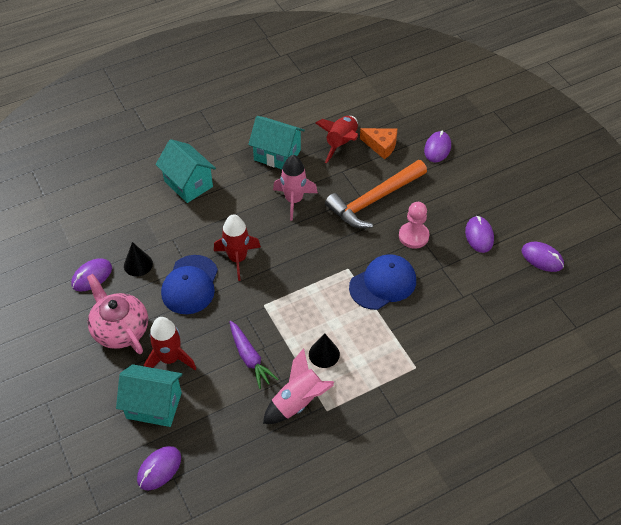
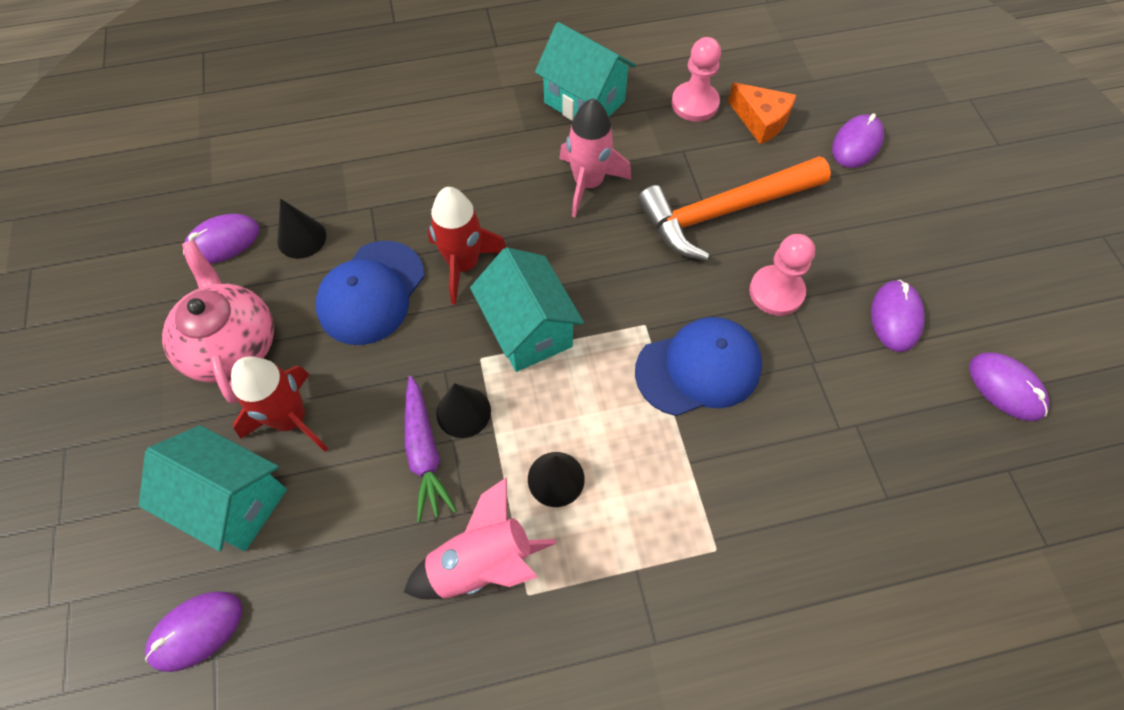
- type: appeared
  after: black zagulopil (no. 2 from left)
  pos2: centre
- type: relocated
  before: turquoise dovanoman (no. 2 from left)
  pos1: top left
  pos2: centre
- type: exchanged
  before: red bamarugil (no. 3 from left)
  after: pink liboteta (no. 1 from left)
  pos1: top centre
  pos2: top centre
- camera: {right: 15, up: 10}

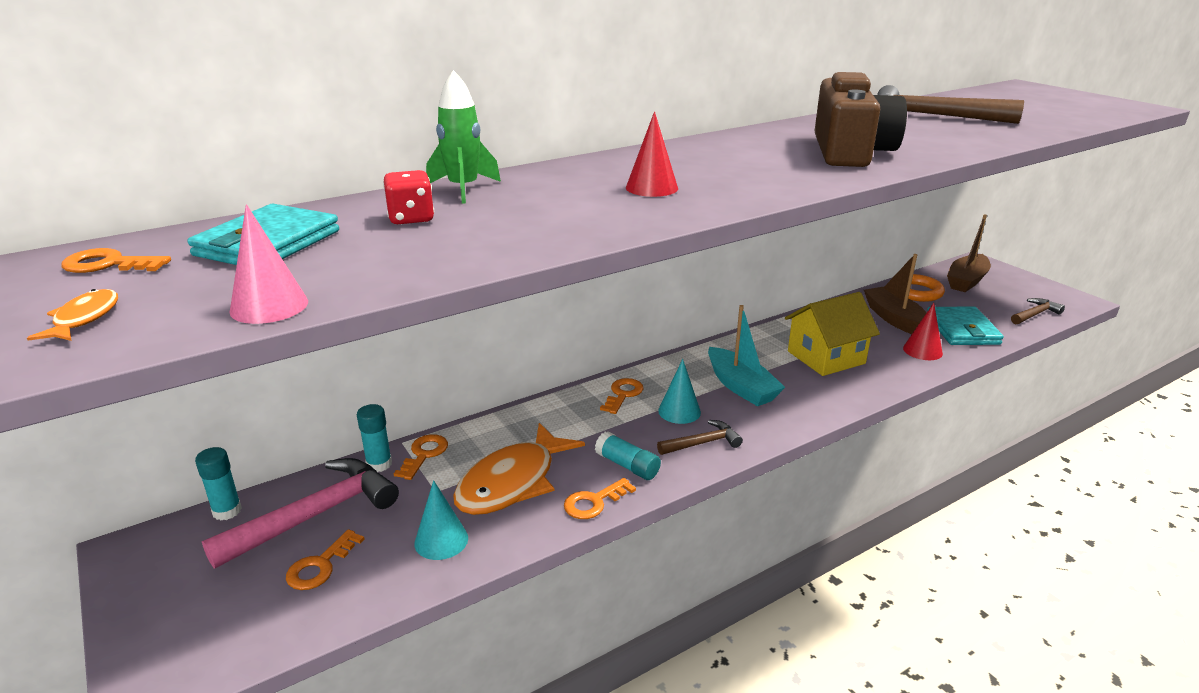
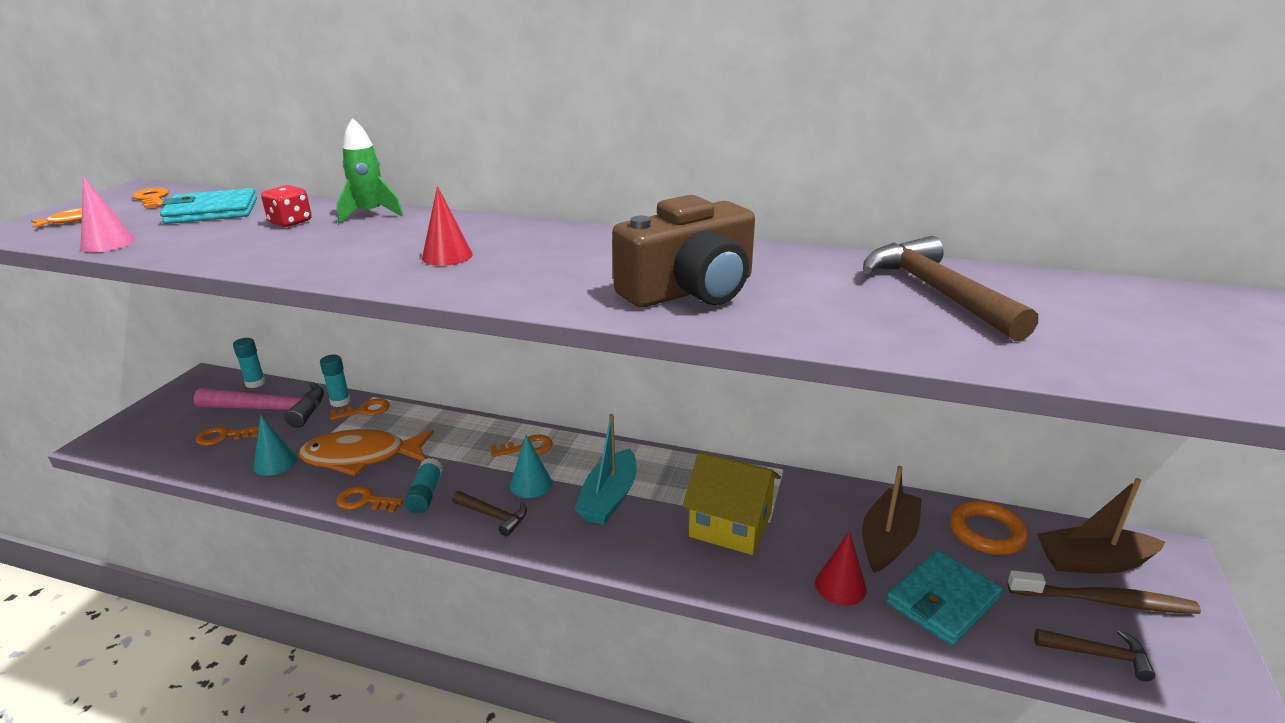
- type: appeared
  after: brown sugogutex
  pos2: bottom right
- camera: {right: 50, up: 0}

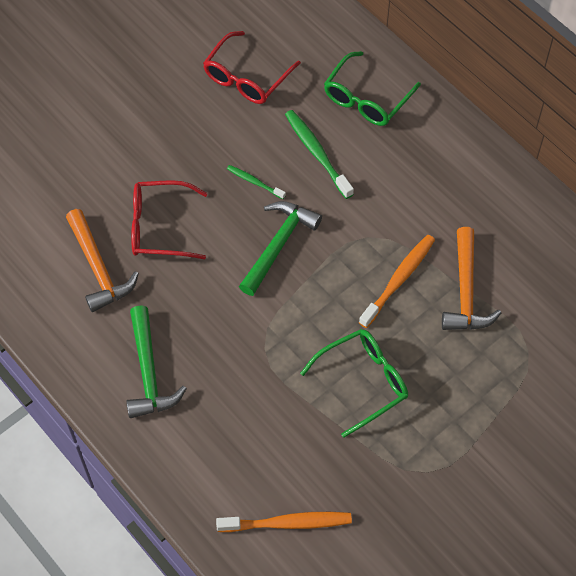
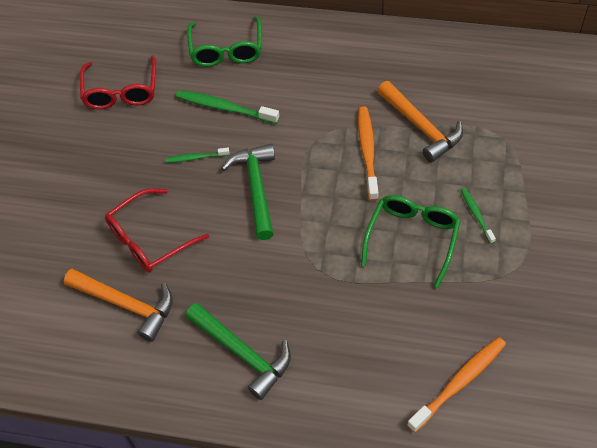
- type: appeared
  after: green sugogutex (no. 3 from left)
  pos2: middle right
- camera: {right: -35, up: -5}

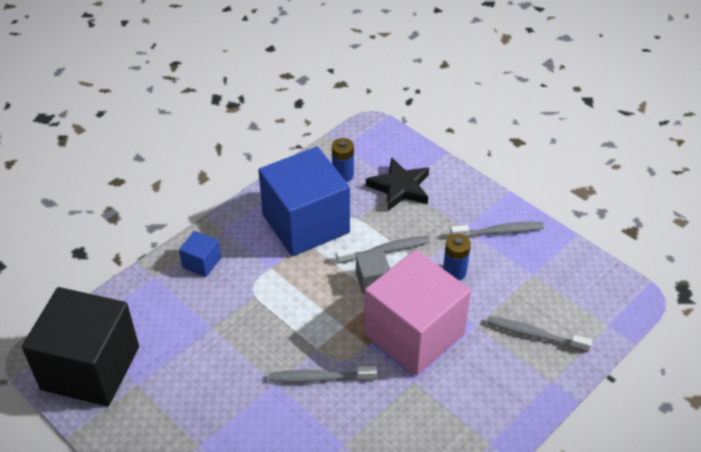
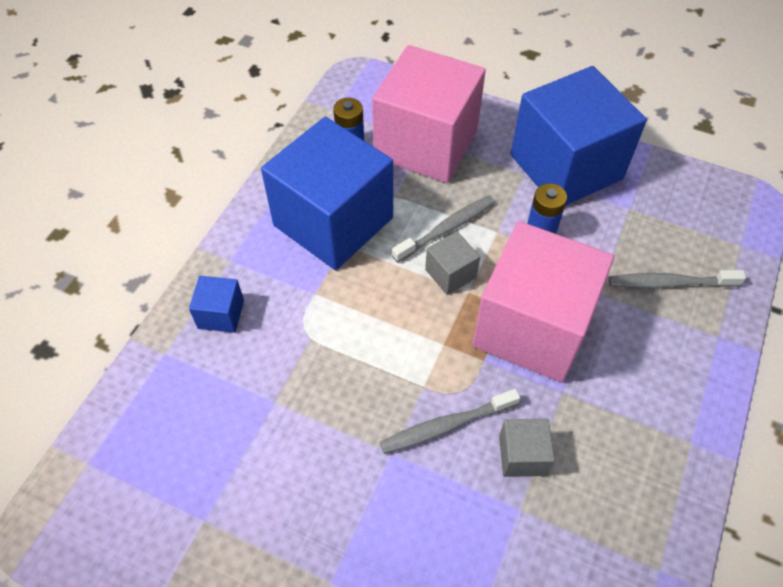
- type: missing
  before: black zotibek
  pos1: bottom left
- type: appeared
  after: grey zotibek (no. 2 from left)
  pos2: bottom right
- type: exchanged
  before: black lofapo
  after: pink zotibek (no. 1 from left)
  pos1: centre
  pos2: top centre
- type: exchanged
  before: grey sugogutex (no. 3 from left)
  after: blue zotibek (no. 3 from left)
  pos1: middle right
  pos2: top right
- camera: {right: -20, up: 10}

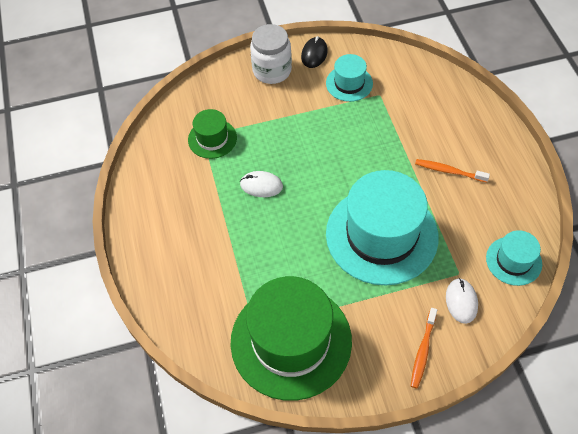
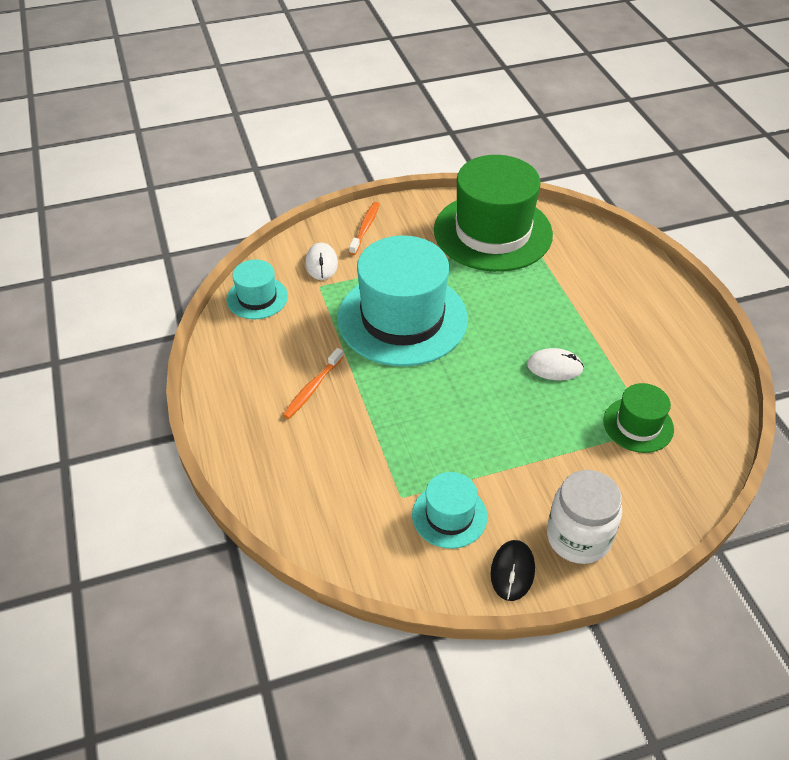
- type: spun
  before: orange sugogutex (no. 2 from left in the first image)
  pos1: middle right
  pos2: centre
  turn: 105
- camera: {right: 175, up: -10}

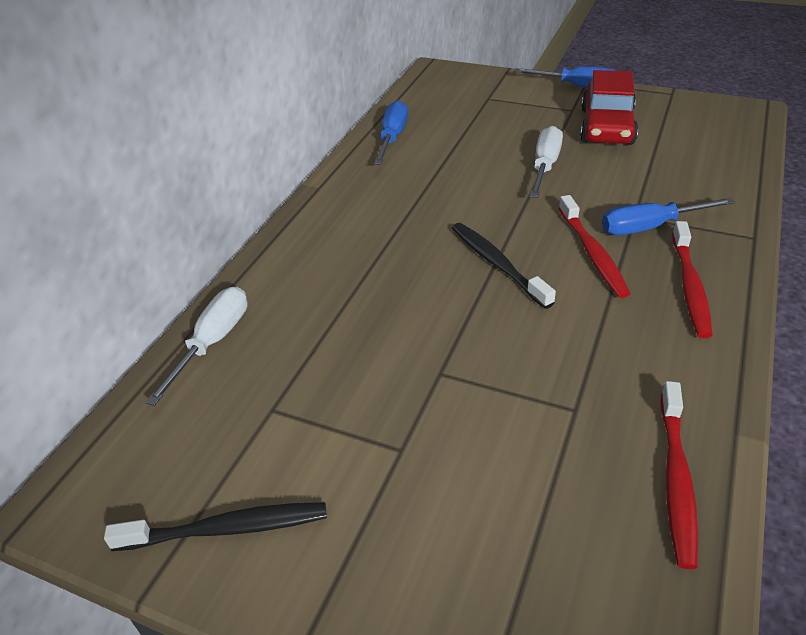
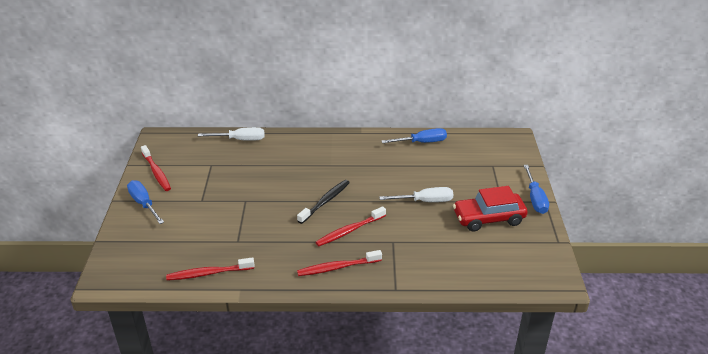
- type: relocated
  before: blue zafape (no. 3 from left in the first image)
  after: blue zafape (no. 1 from left)
  pos1: middle right
  pos2: middle left
- type: colour
  before: black sugogutex (no. 1 from left)
  after: red sugogutex (no. 1 from left)
  pos1: bottom left
  pos2: middle left
- camera: {right: 65, up: -5}

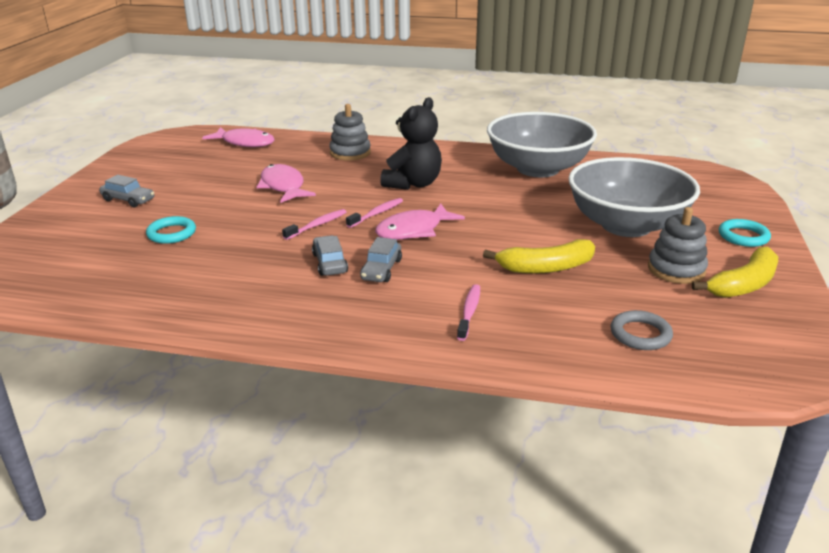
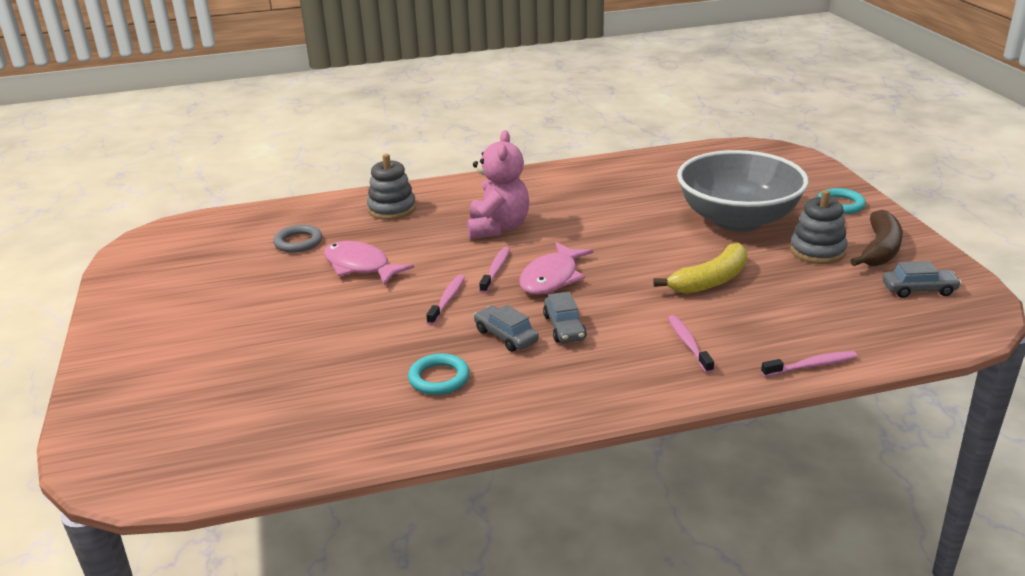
- type: missing
  before: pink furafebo (no. 1 from left)
  pos1: top left
- type: missing
  before: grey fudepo (no. 1 from left)
  pos1: top centre
- type: appeared
  after: pink sugogutex (no. 4 from left)
  pos2: middle right
- type: relocated
  before: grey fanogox (no. 1 from left in the first image)
  after: grey fanogox (no. 3 from left)
  pos1: middle left
  pos2: middle right
- type: relocated
  before: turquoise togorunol (no. 1 from left)
  pos1: middle left
  pos2: centre
- type: relocated
  before: grey togorunol
  pos1: middle right
  pos2: middle left
- type: colour
  before: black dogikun
  after: pink dogikun
  pos1: top centre
  pos2: top centre
- type: colour
  before: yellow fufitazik (no. 2 from left)
  after: brown fufitazik
  pos1: middle right
  pos2: middle right
- camera: {right: -25, up: 0}

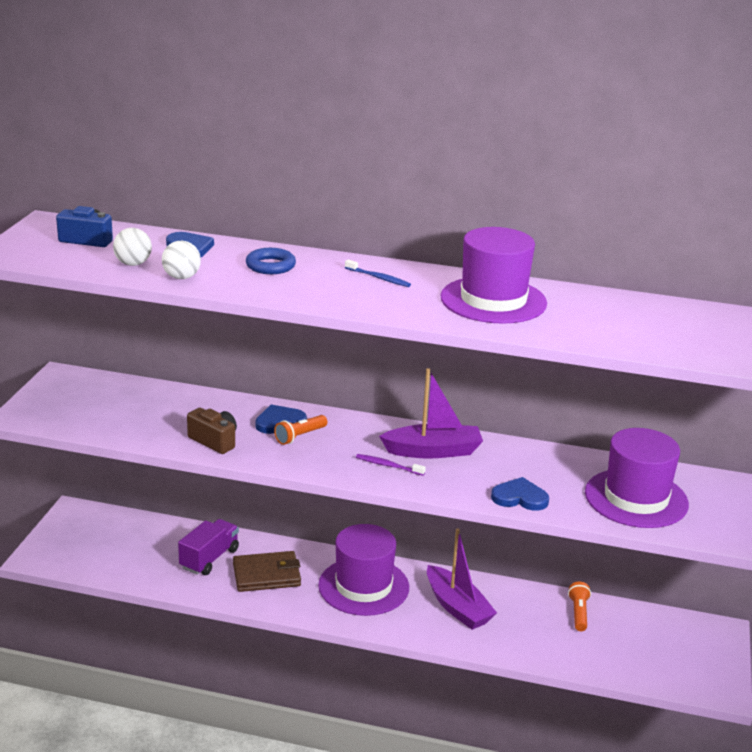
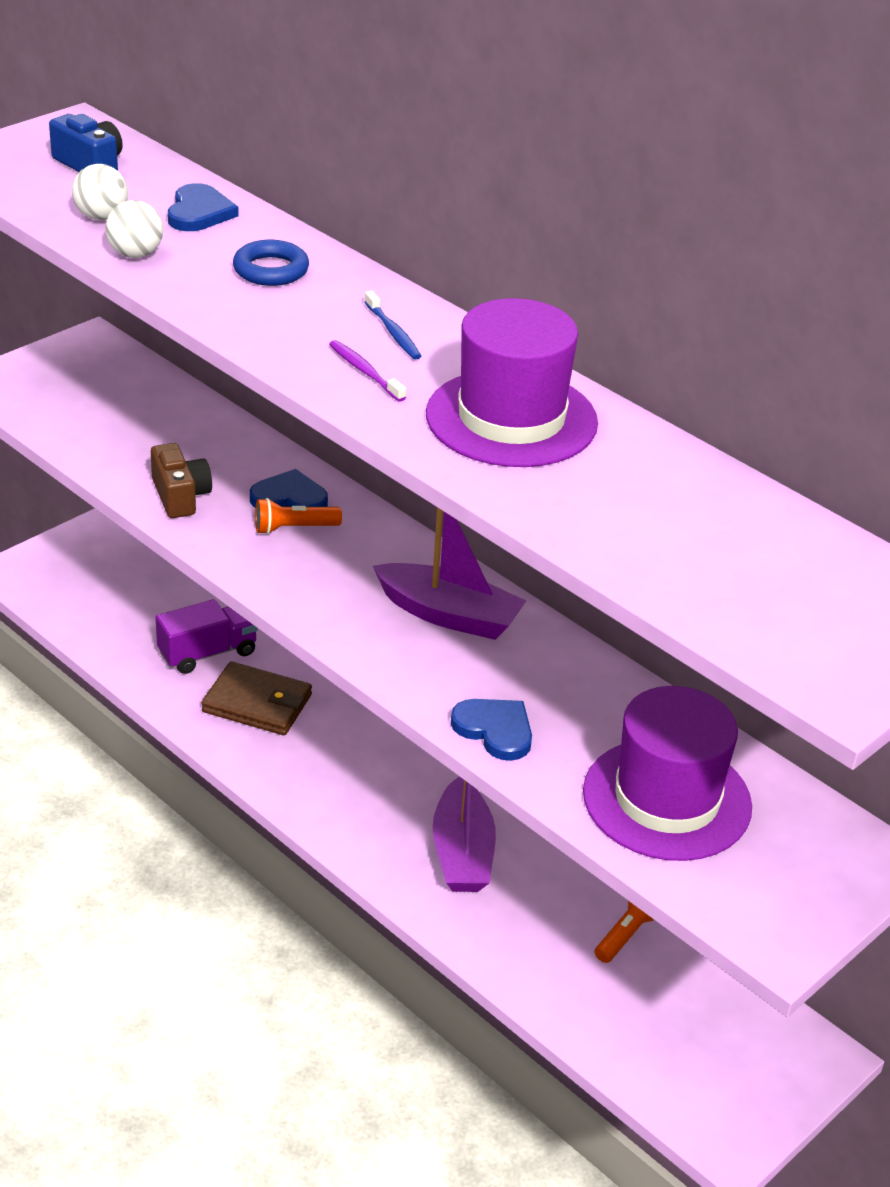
- type: missing
  before: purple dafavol (no. 1 from left)
  pos1: bottom centre
- type: relocated
  before: purple sugogutex
  pos1: centre
  pos2: top centre
- camera: {right: 30, up: 10}

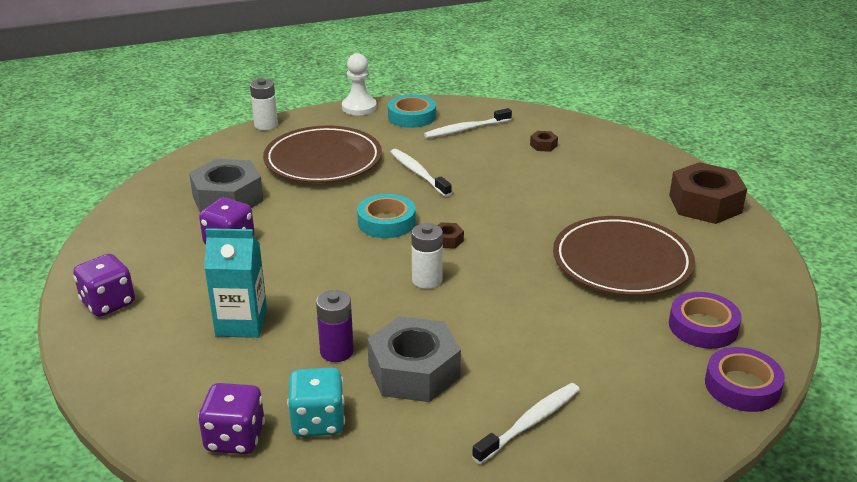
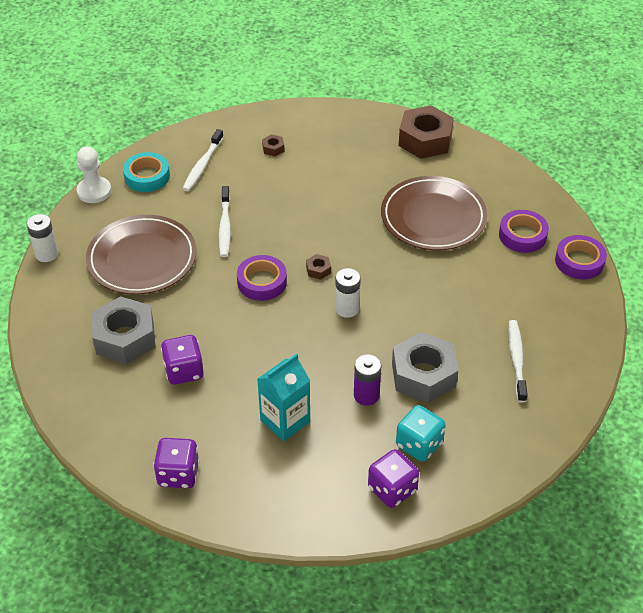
- type: colour
  before: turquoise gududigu (no. 1 from left)
  after: purple gududigu (no. 1 from left)
  pos1: centre
  pos2: centre
- type: spun
  before: white sugogutex (no. 1 from left in the first image)
  pos1: centre
  pos2: centre
  turn: -105
- camera: {right: -45, up: 15}

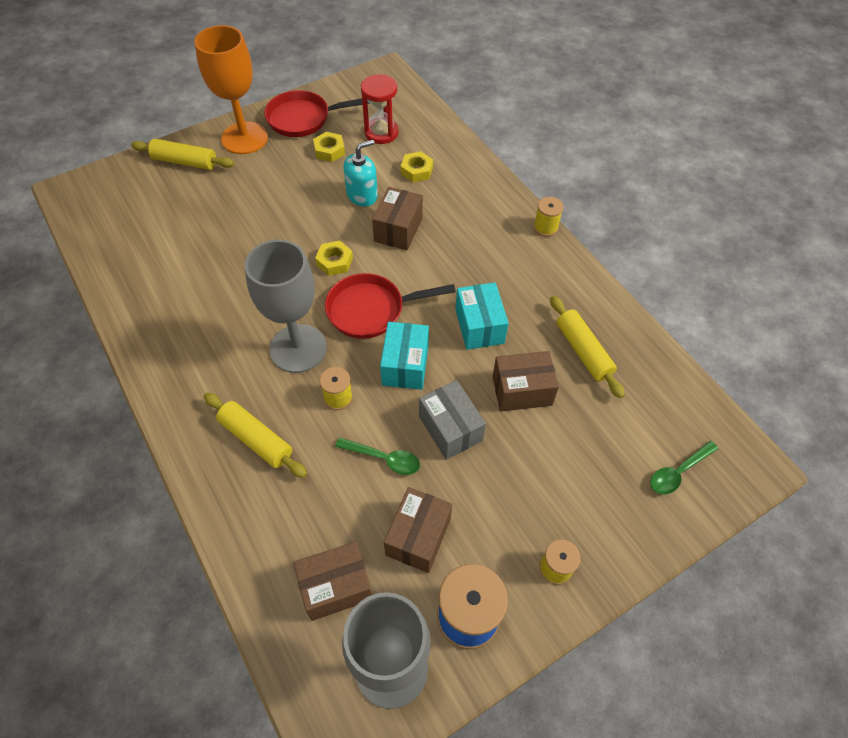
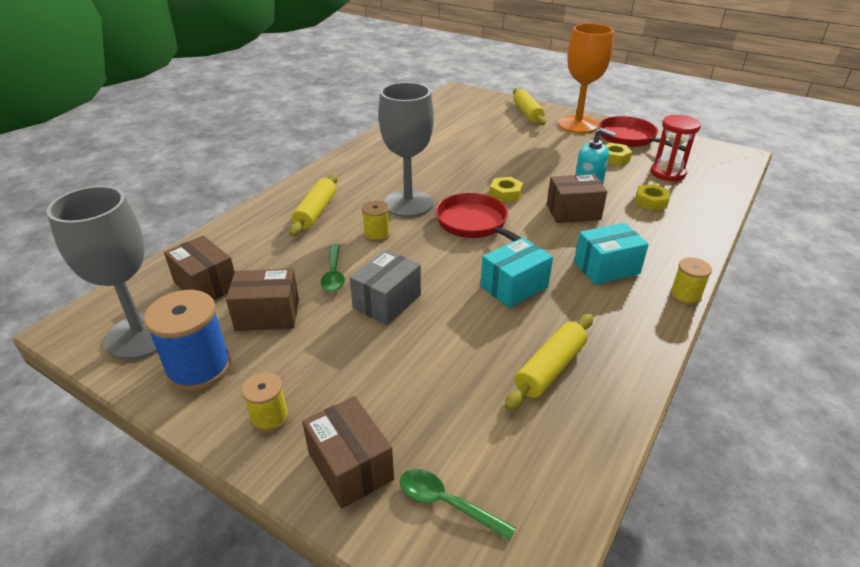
- type: relocated
  before: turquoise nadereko (no. 1 from left in the first image)
  after: turquoise nadereko (no. 2 from left)
  pos1: centre
  pos2: middle right
- type: relocated
  before: brown nadereko (no. 4 from left in the first image)
  after: brown nadereko (no. 3 from left)
  pos1: centre
  pos2: bottom centre
- camera: {right: 65, up: -20}

